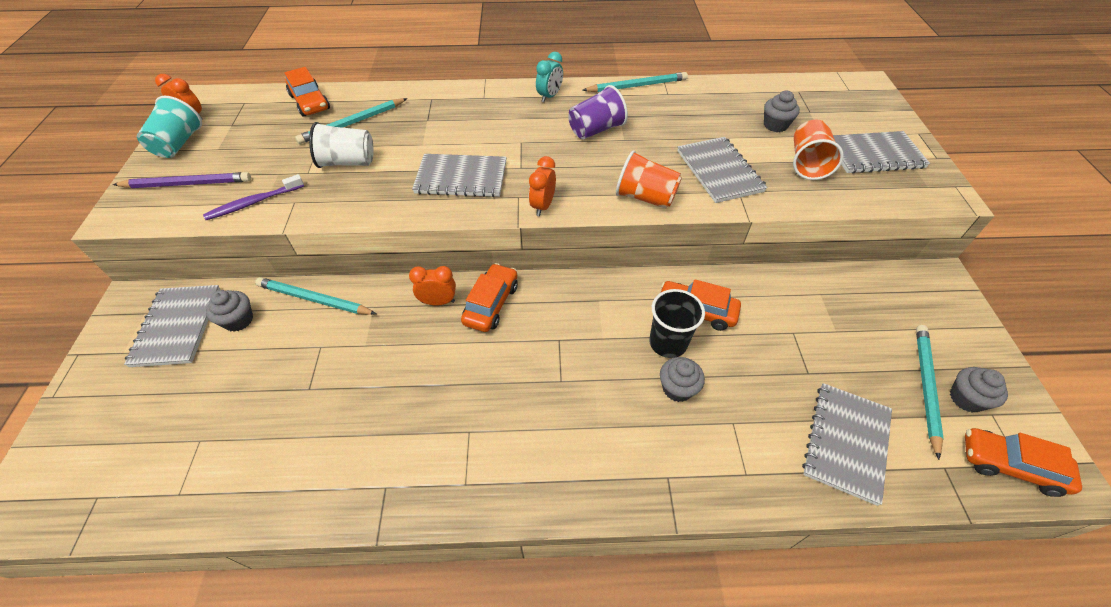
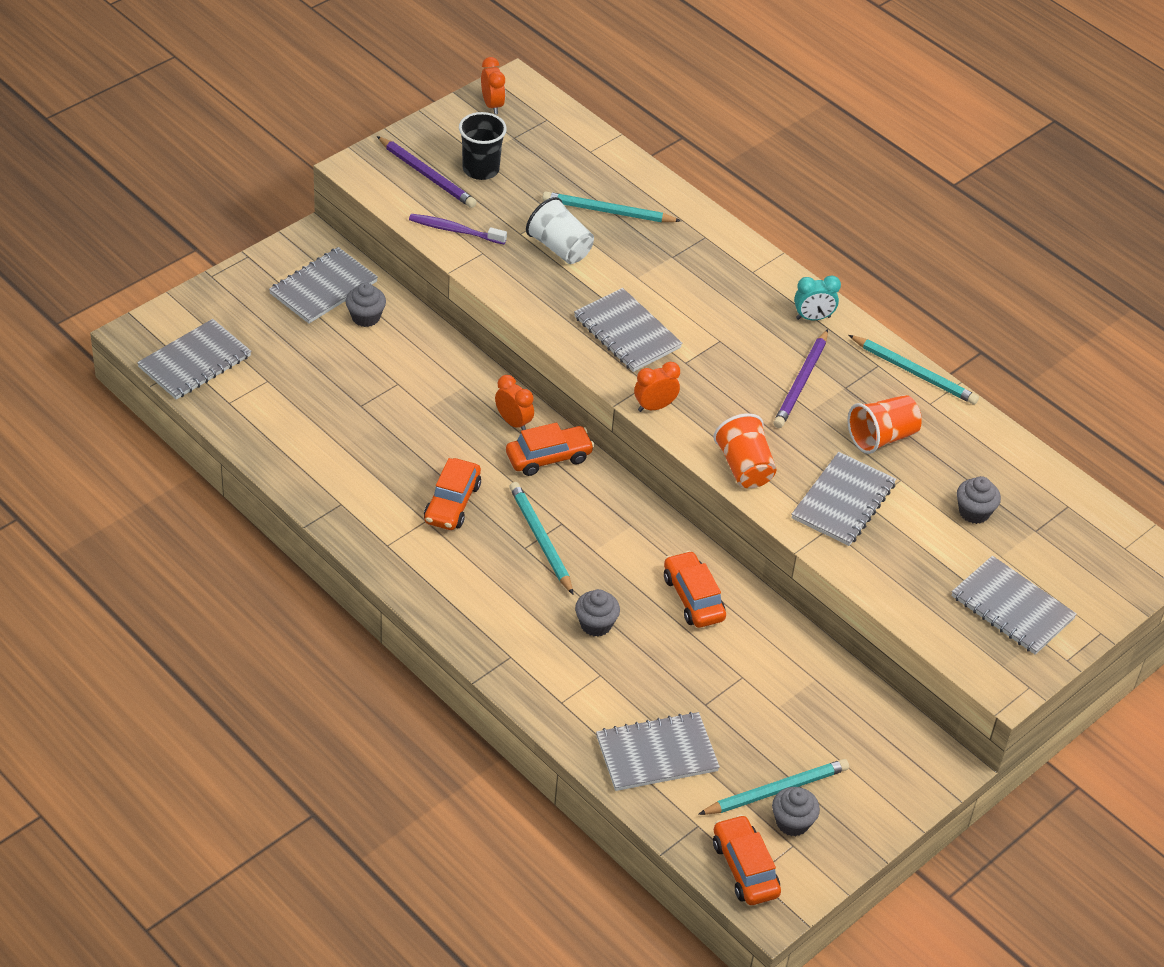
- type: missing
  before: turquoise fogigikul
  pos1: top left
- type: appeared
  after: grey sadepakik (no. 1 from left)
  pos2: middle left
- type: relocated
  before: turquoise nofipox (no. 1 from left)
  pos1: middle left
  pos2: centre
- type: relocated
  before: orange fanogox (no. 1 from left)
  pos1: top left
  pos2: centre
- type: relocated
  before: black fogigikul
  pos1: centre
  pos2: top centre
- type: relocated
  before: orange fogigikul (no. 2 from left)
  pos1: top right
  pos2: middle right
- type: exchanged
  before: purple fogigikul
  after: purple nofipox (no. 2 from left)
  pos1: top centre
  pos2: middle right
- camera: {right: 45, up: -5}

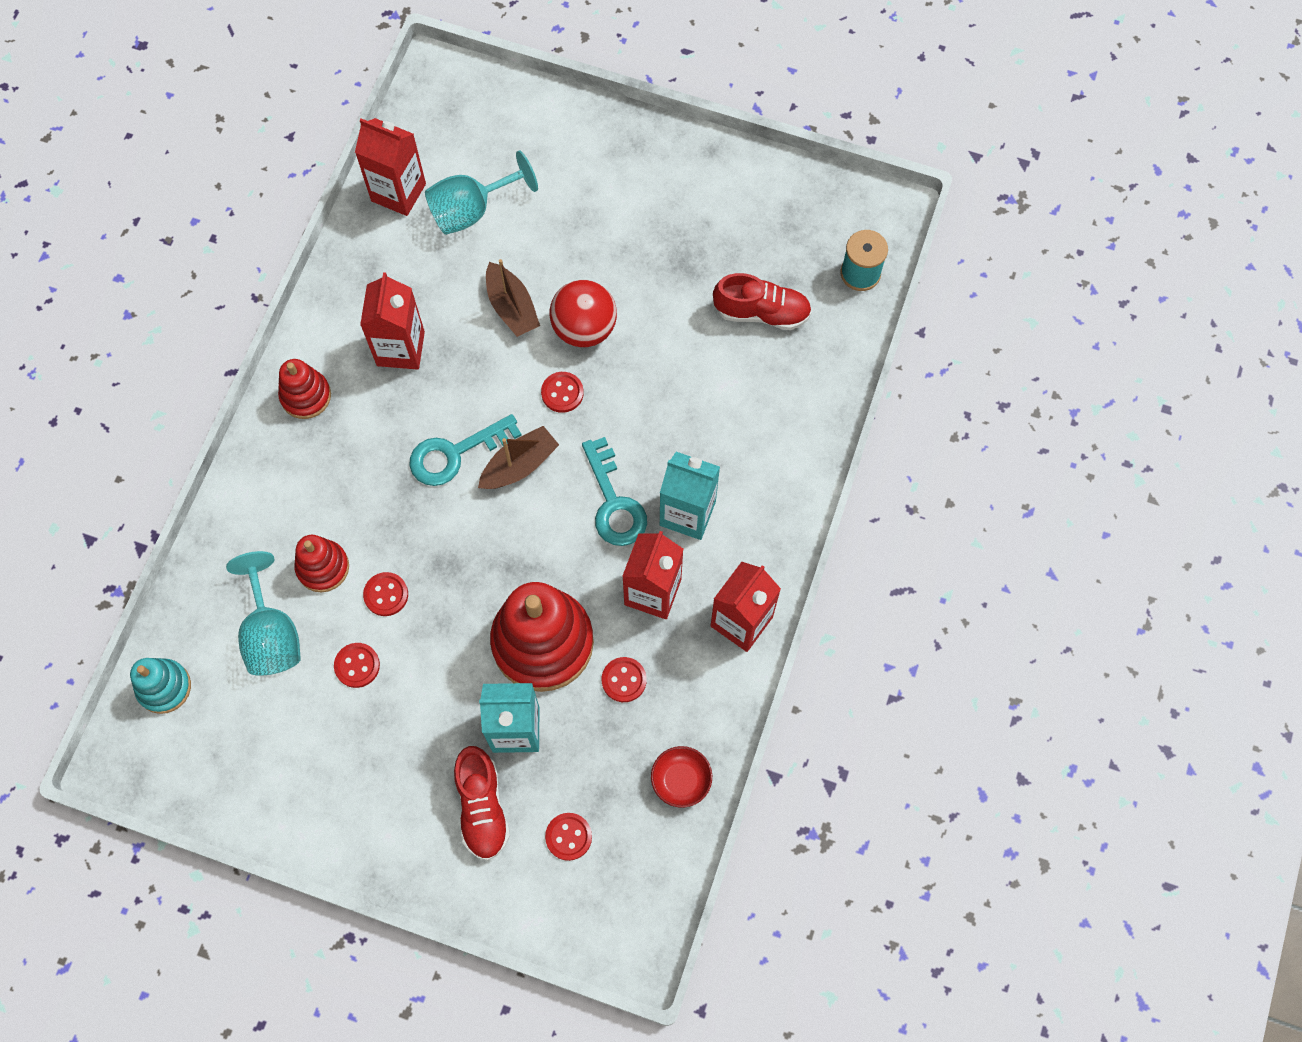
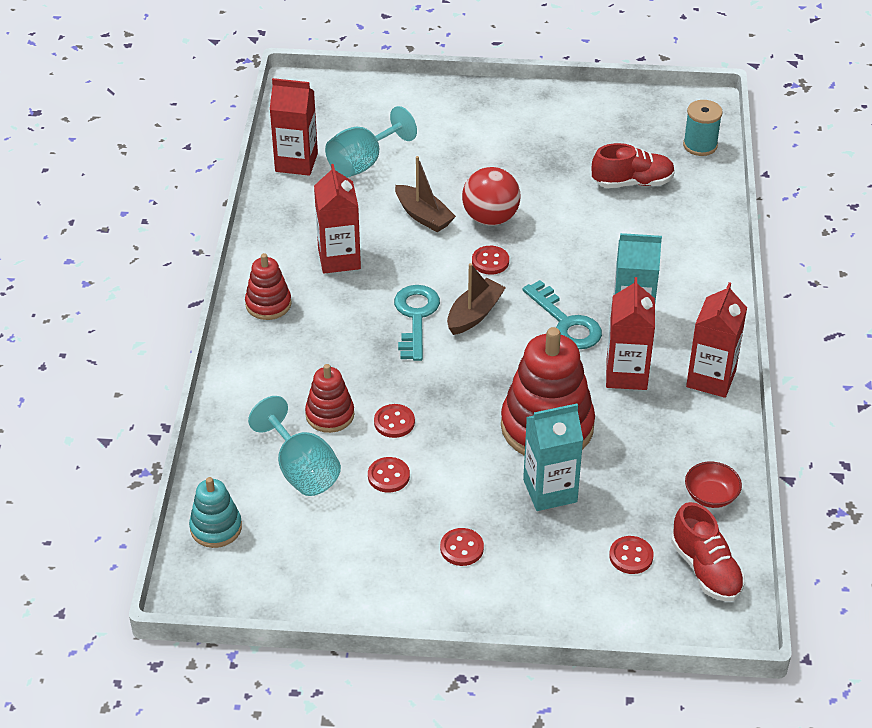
- type: relocated
  before: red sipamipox (no. 1 from left in the first image)
  after: red sipamipox (no. 2 from left)
  pos1: bottom centre
  pos2: bottom right
- type: relocated
  before: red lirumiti (no. 5 from left in the first image)
  after: red lirumiti (no. 3 from left)
  pos1: centre
  pos2: bottom centre
- type: spun
  before: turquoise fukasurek (no. 1 from left)
  pos1: centre
  pos2: centre
  turn: 135
- camera: {right: -15, up: -25}

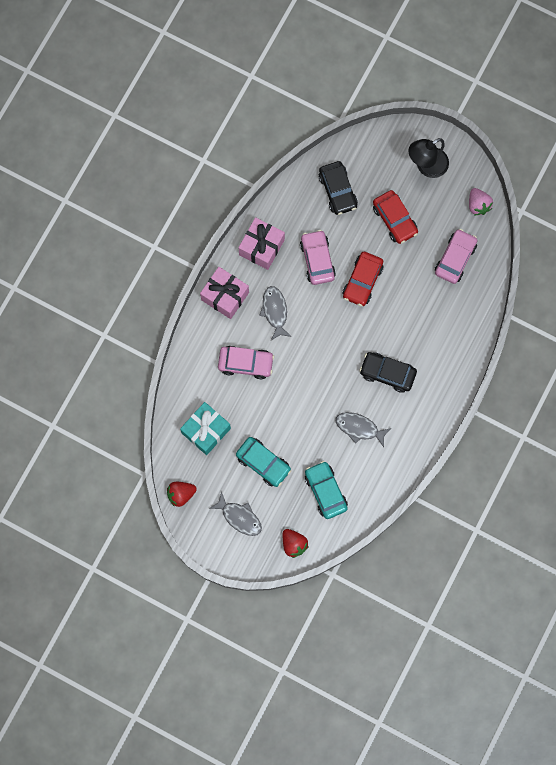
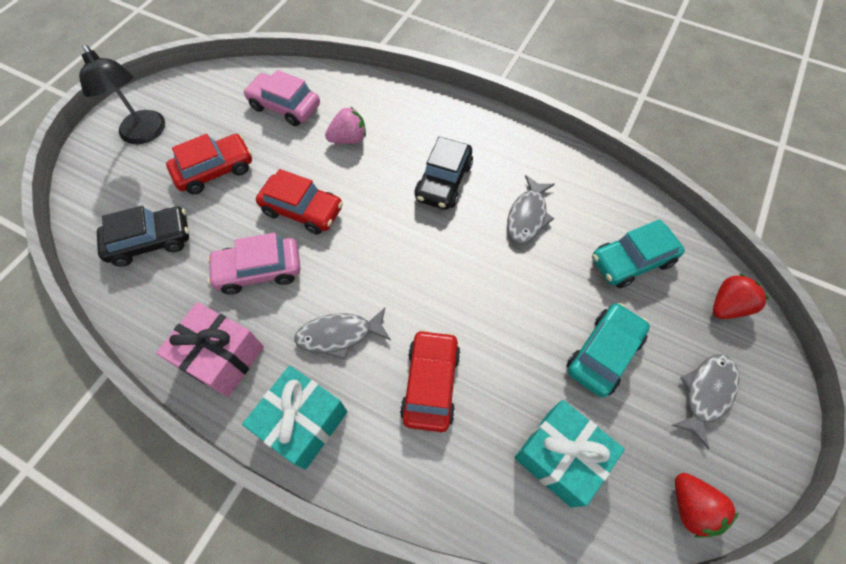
- type: relocated
  before: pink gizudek
  pos1: top right
  pos2: top centre
- type: colour
  before: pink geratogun (no. 1 from left)
  after: turquoise geratogun (no. 1 from left)
  pos1: centre
  pos2: bottom centre
- type: colour
  before: pink fanogox (no. 1 from left)
  after: red fanogox (no. 3 from left)
  pos1: centre
  pos2: bottom centre
- camera: {right: -90, up: -15}

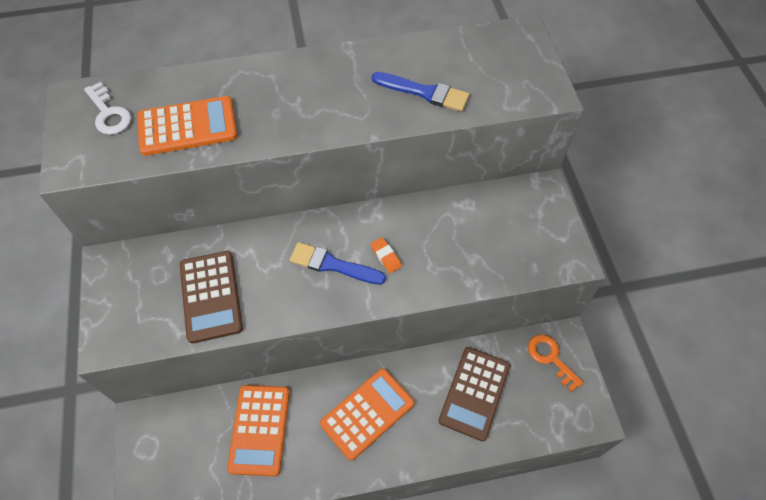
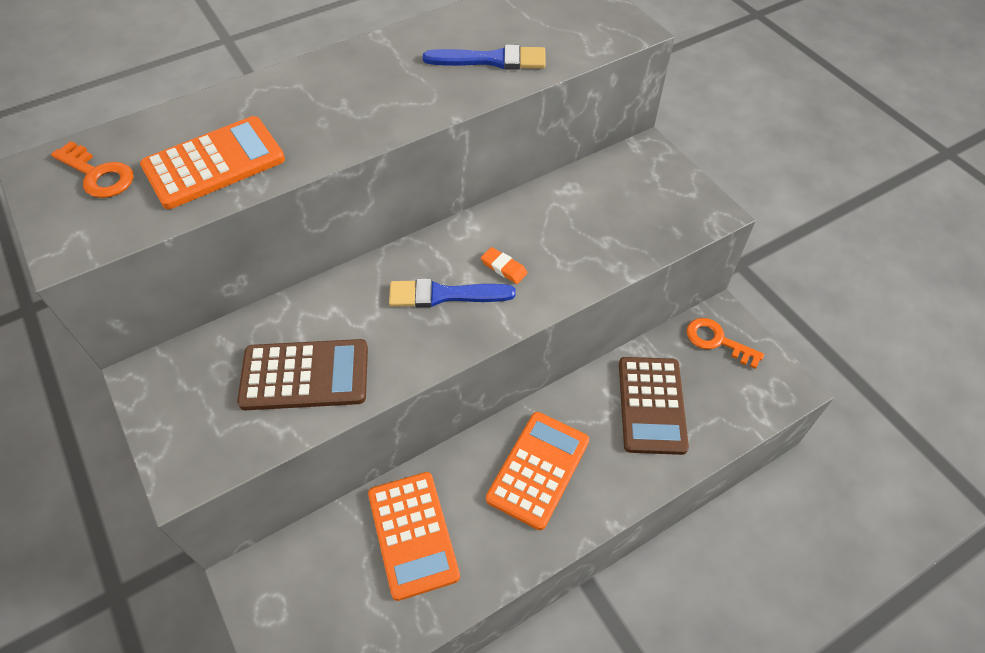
- type: colour
  before: white fukasurek
  after: orange fukasurek (no. 1 from left)
  pos1: top left
  pos2: top left
- type: spun
  before: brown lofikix (no. 1 from left)
  pos1: middle left
  pos2: middle left
  turn: -60
- camera: {right: -20, up: -5}

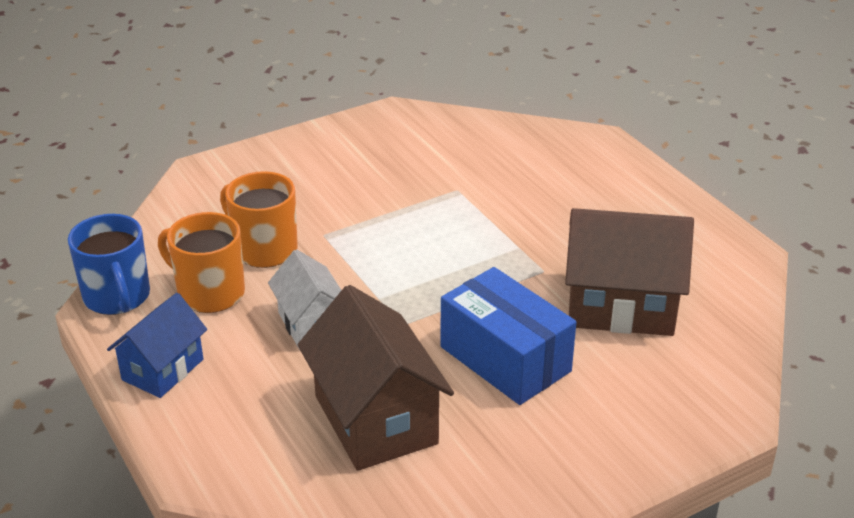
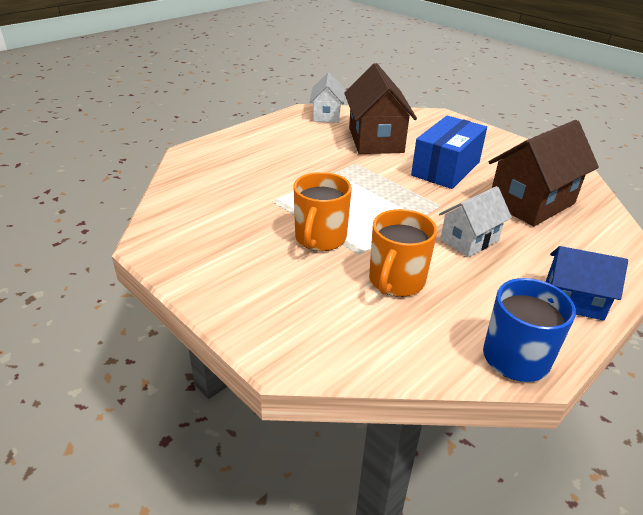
- type: appeared
  after: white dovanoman (no. 1 from left)
  pos2: top centre
- type: relocated
  before: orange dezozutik (no. 1 from left)
  pos1: middle left
  pos2: centre
- camera: {right: -105, up: 0}

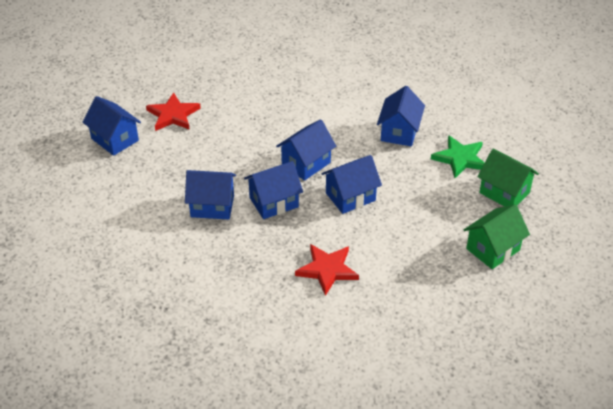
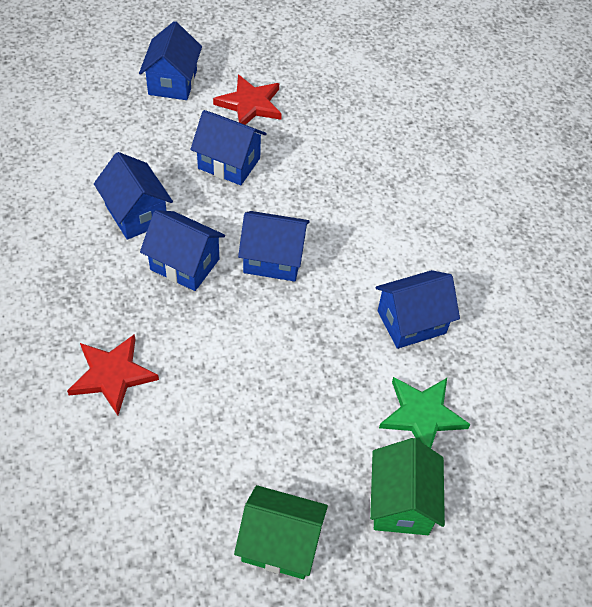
- type: relocated
  before: blue dovanoman (no. 5 from left in the first image)
  after: blue dovanoman (no. 4 from left)
  pos1: centre
  pos2: top centre
- camera: {right: 50, up: 10}

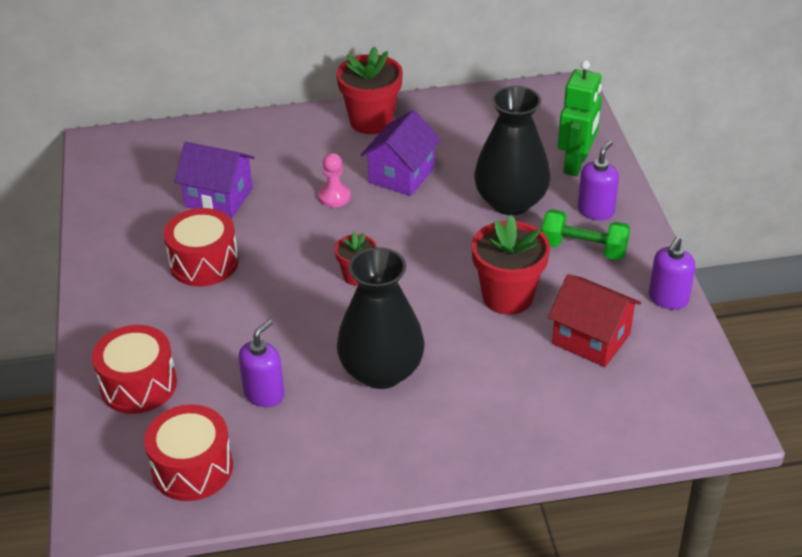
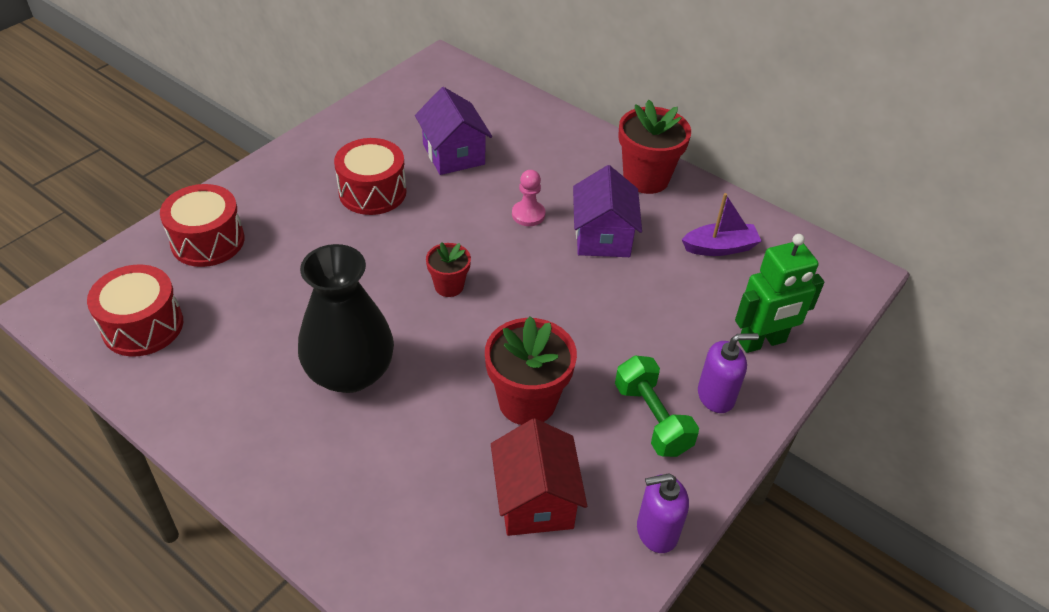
- type: missing
  before: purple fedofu (no. 1 from left)
  pos1: middle left
- type: missing
  before: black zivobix (no. 2 from left)
  pos1: top centre
- type: appeared
  after: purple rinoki
  pos2: middle right
- type: spun
  before: purple dovanoman (no. 2 from left)
  pos1: top centre
  pos2: centre
  turn: -75
- camera: {right: 45, up: 5}

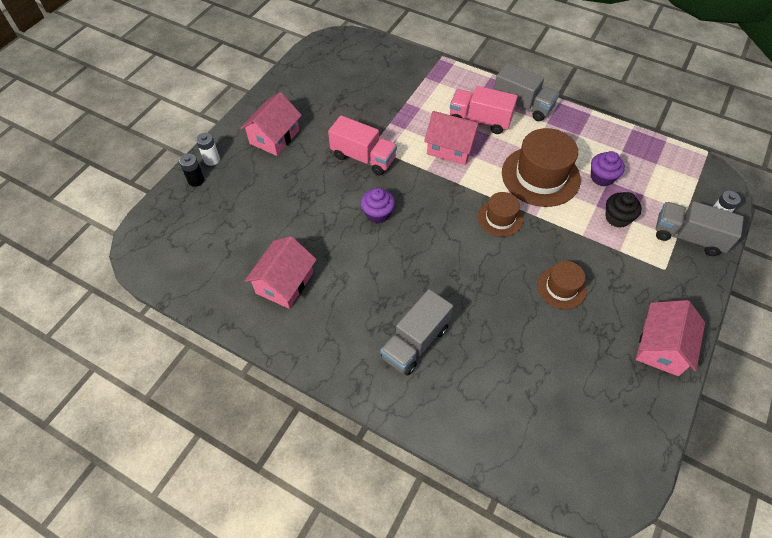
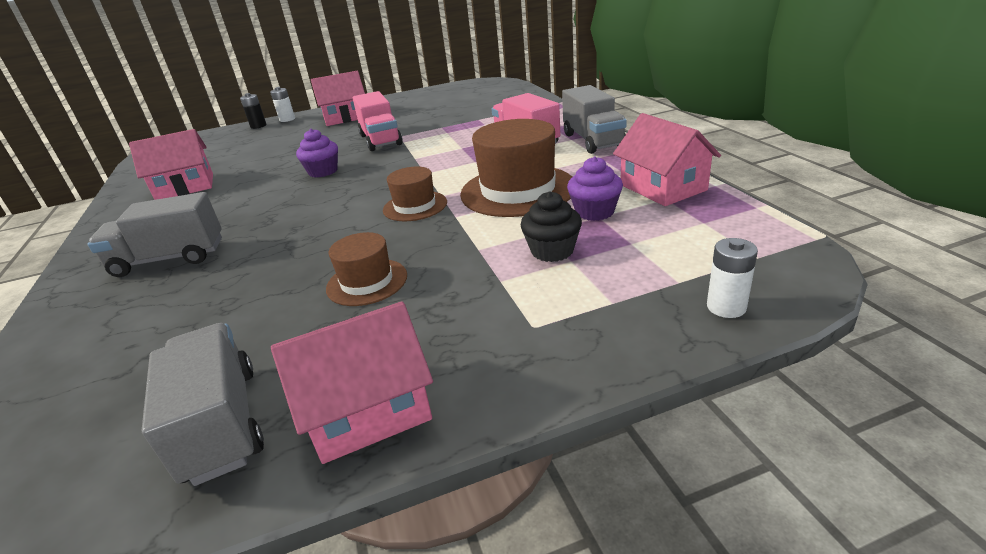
- type: relocated
  before: pink dovanoman (no. 3 from left in the first image)
  after: pink dovanoman (no. 4 from left)
  pos1: top centre
  pos2: top right
- type: relocated
  before: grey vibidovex (no. 3 from left in the first image)
  after: grey vibidovex (no. 2 from left)
  pos1: middle right
  pos2: bottom left
- camera: {right: 45, up: -25}

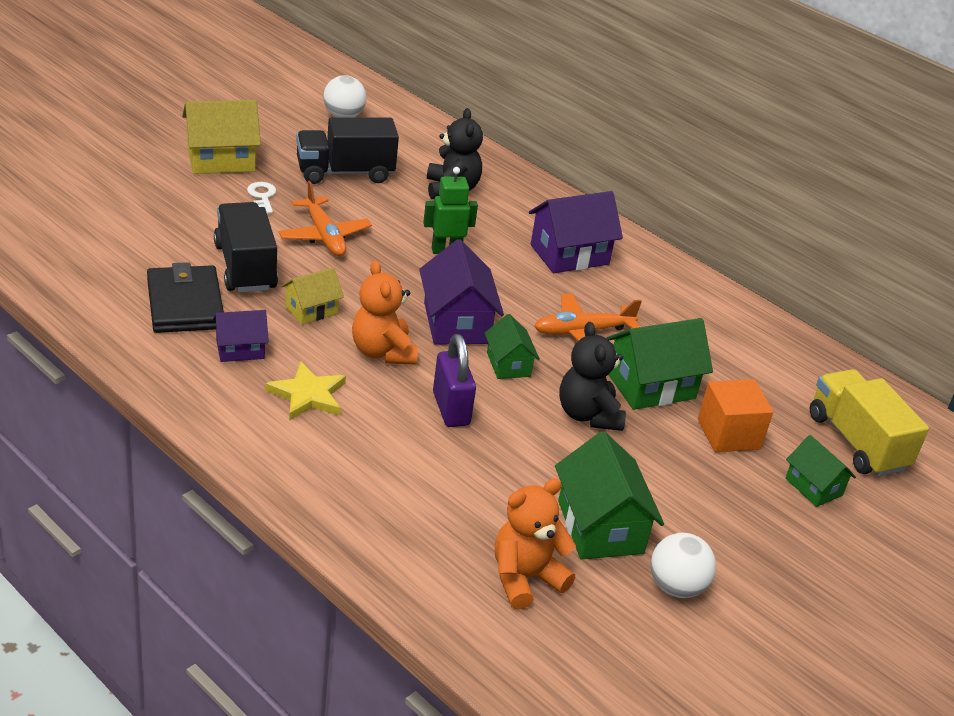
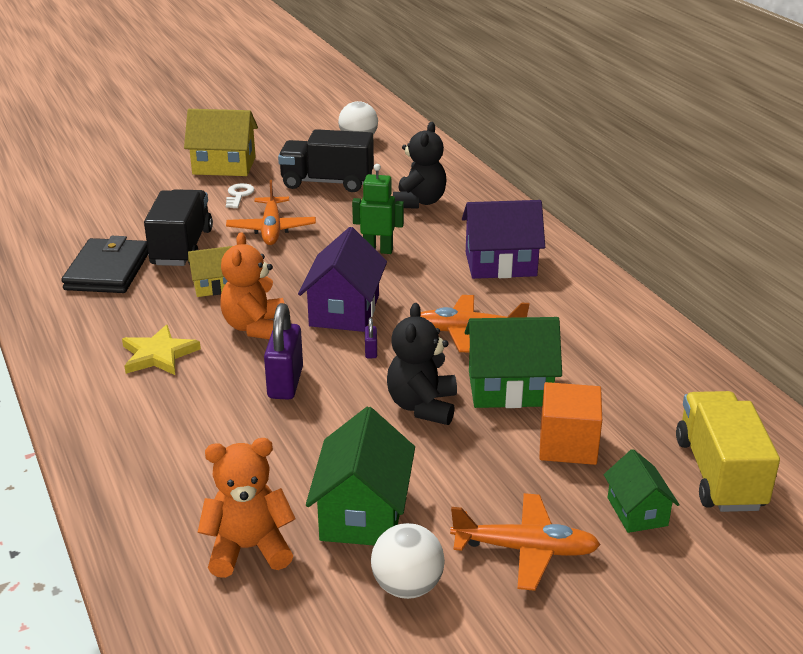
- type: missing
  before: purple dovanoman (no. 1 from left)
  pos1: middle left
- type: appeared
  after: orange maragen (no. 3 from left)
  pos2: bottom centre
- type: exchanged
  before: green dovanoman (no. 1 from left)
  after: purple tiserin (no. 2 from left)
  pos1: centre
  pos2: centre
- camera: {right: 25, up: -5}

